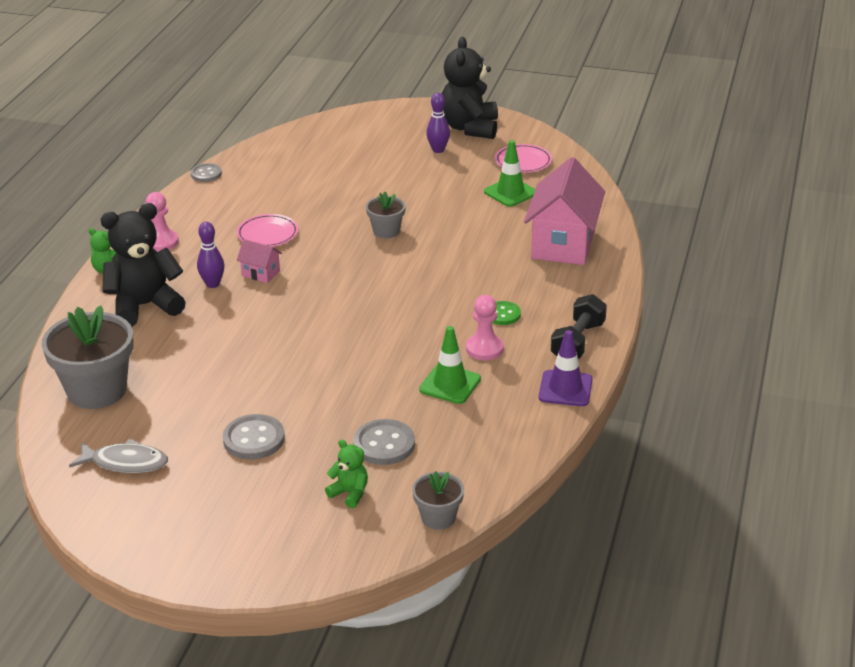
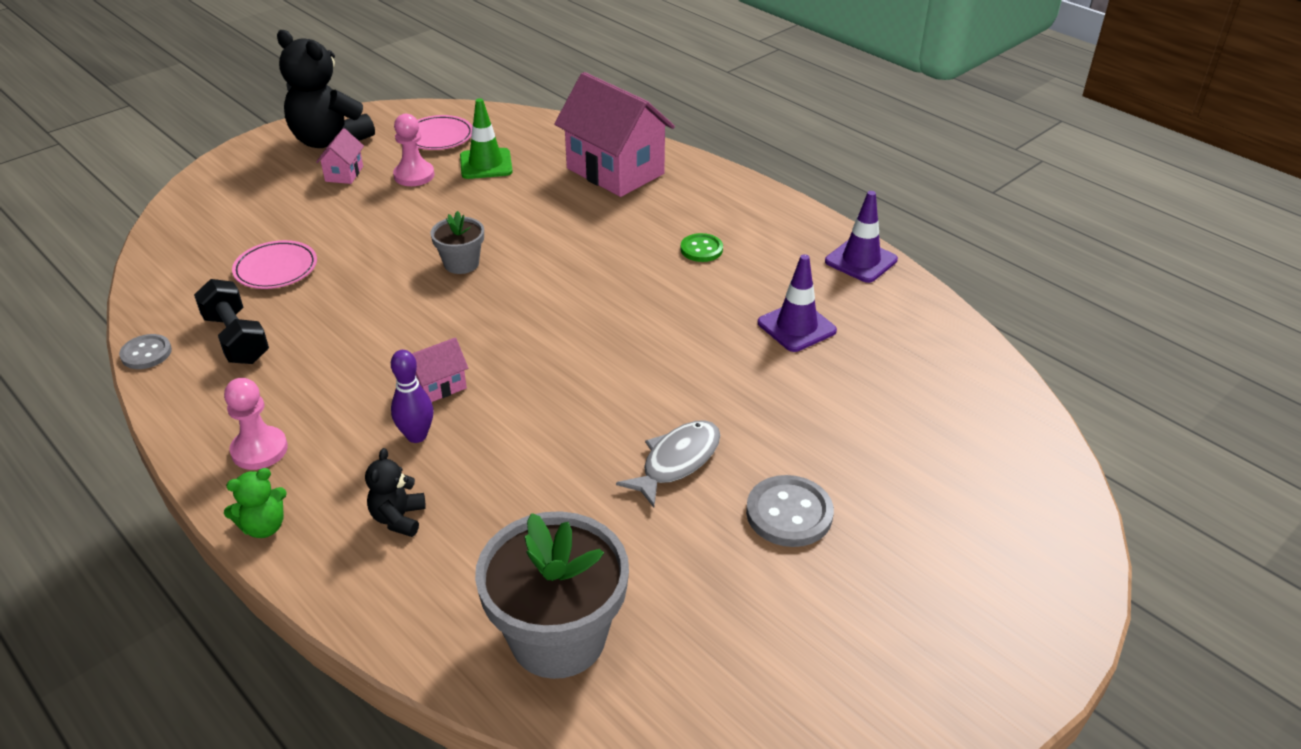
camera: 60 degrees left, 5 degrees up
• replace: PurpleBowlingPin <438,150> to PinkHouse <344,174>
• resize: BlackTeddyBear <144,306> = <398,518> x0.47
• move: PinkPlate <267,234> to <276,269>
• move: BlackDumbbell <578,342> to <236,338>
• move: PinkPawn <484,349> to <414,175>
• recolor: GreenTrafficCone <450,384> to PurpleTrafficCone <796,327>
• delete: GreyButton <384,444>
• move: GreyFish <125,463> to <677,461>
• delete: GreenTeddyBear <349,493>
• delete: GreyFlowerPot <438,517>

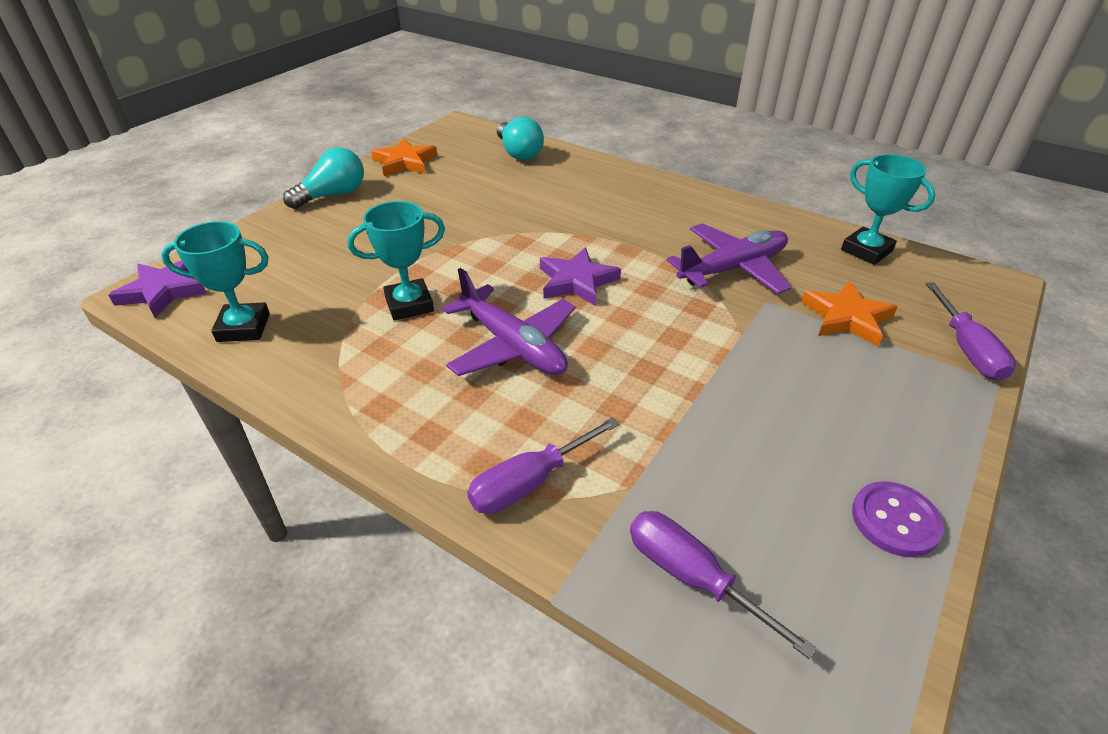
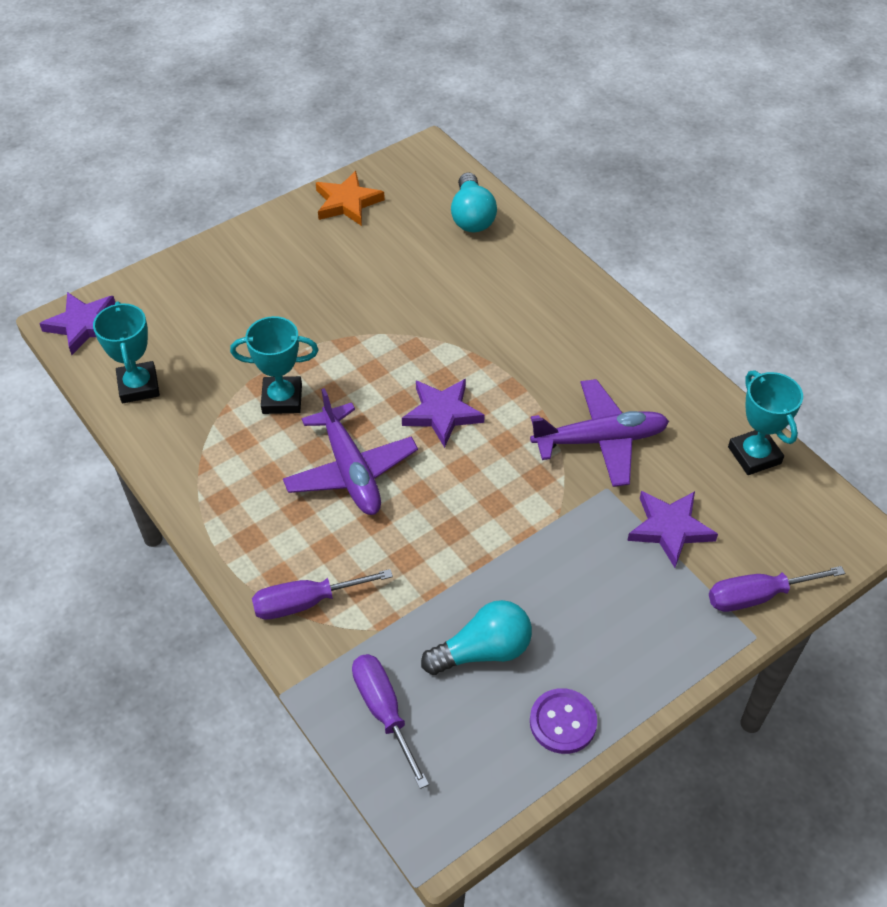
camera: 20 degrees right, 10 degrees up
• move: TurquoiseLightBulb <332,195> to <483,651>
• rotate: TurquoiseTrophy <243,327> = <139,386> 60 degrees clockwise
• recolor: OrangeStar <846,318> to PurpleStar <669,529>
• rotate: PurpleScrewdriver <967,349> = <757,596> 60 degrees clockwise

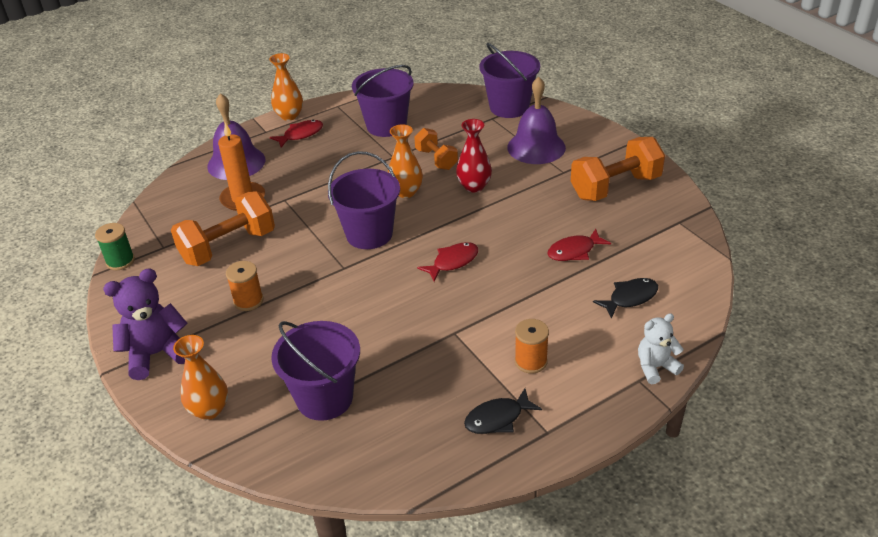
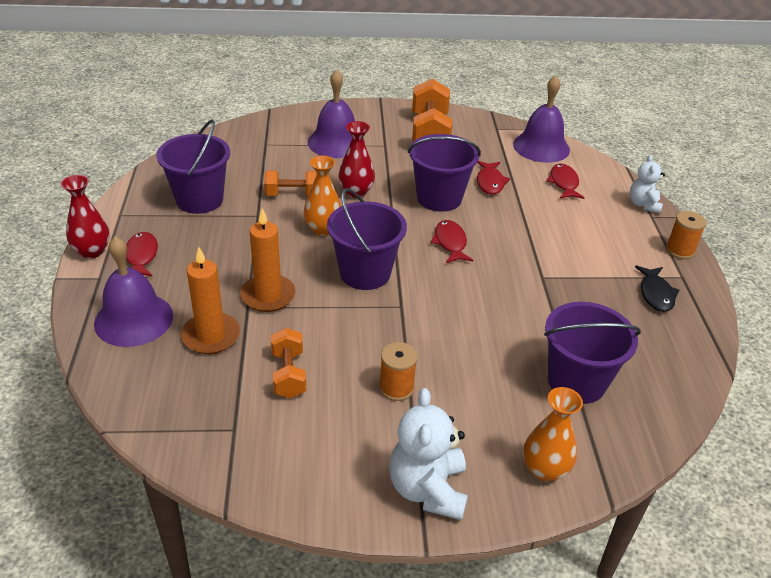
camera: 65 degrees left, 0 degrees up
• move: PurpleBucket <509,107> to <439,198>
• recolor: OrangeVase <289,116> to RedVase <92,251>
• resize: OrangeDumbbell <228,246> = <288,374> x0.59
• delete: GreenSpool <120,261>
• recolor: PurpleTeddyBear <156,354> to WhiteTeddyBear <428,489>
• recolor: BlackFish <630,298> to RedFish <564,183>
• move: OrangeSpool <531,361> to <680,250>
• insert: PurpleBell <541,147>
• insert: OrangeCandle <268,296>

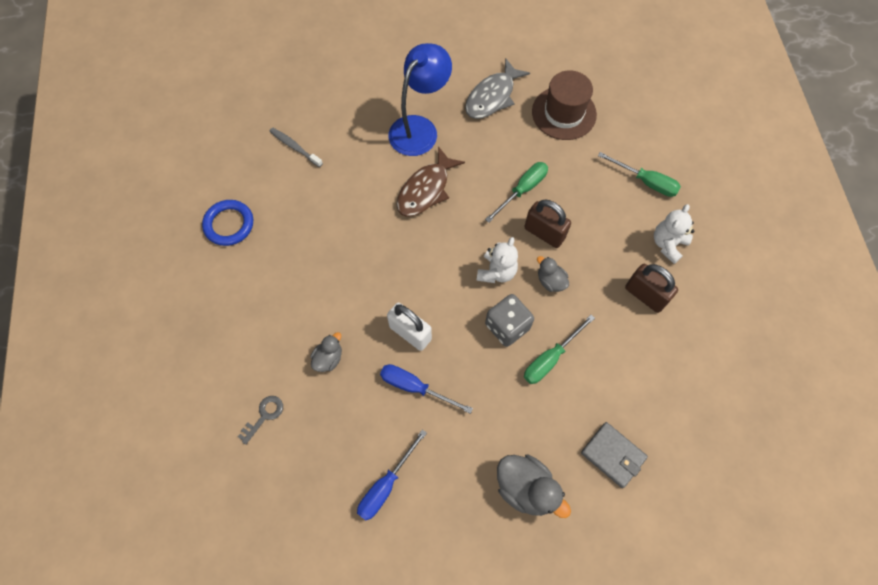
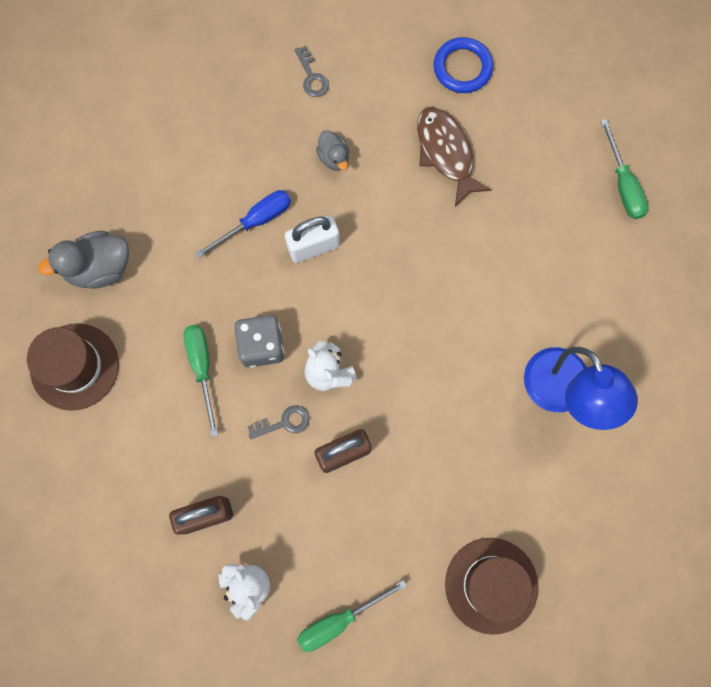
camera: 120 degrees right, 10 degrees up
• delete: GreyFish <492,97>
• delete: GreyToothbrush <295,147>
• move: BrownFish <426,189> to <446,153>
• move: GreenScrewdriver <522,190> to <623,184>
• move: BlueRing <229,224> to <462,68>
• replace: GreyDuck <550,281> to GreyKey <283,423>
• replace: GreyWallet <613,455> to BrownHat <75,366>
• delete: BlueScrewdriver <386,485>

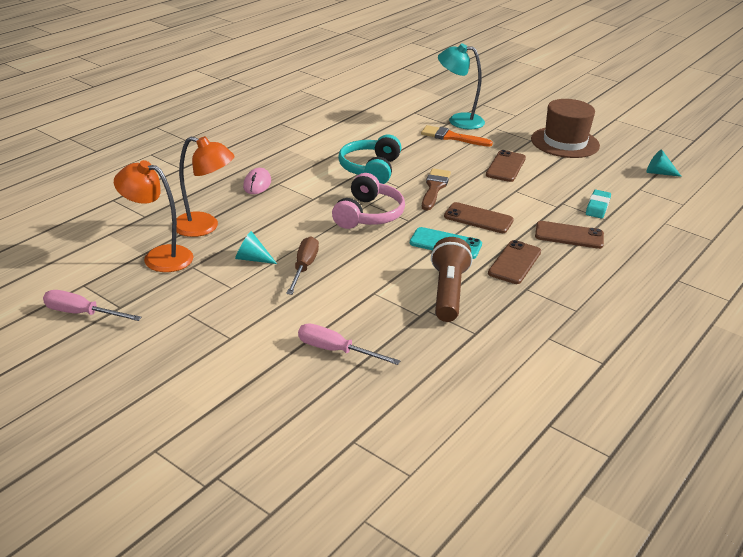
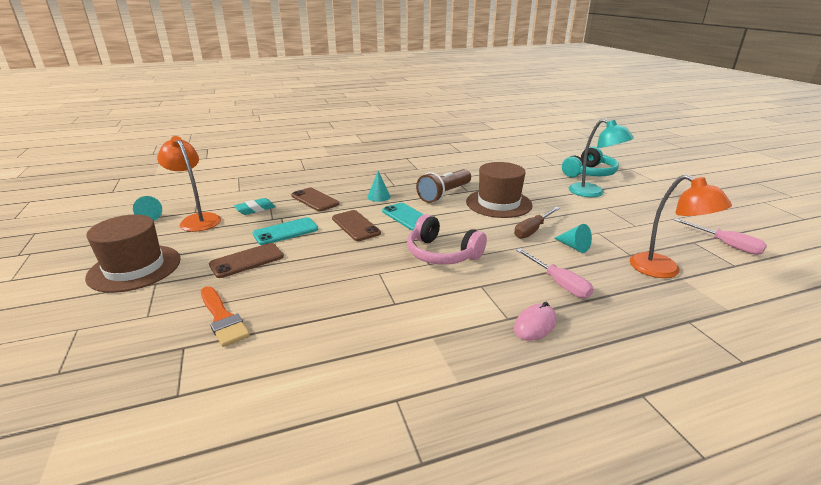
camera: 145 degrees left, 5 degrees down
• move: TurquoiseLamp <458,120> to <593,193>
• move: TurquoiseHeadphones <370,169> to <589,173>
• move: OrangeLamp <204,227> to <197,219>
• delete: BrownBrush <434,188>
• rotate: PinkHeadphones <368,215> = <442,254> 105 degrees counterclockwise
• replace: BrownPhone <514,262> to TurquoiseCone <379,196>
• move: PinkScrewdriver <335,350> to <559,283>
• insert: BrownHat <498,203>
• insert: TurquoisePhone <286,231>

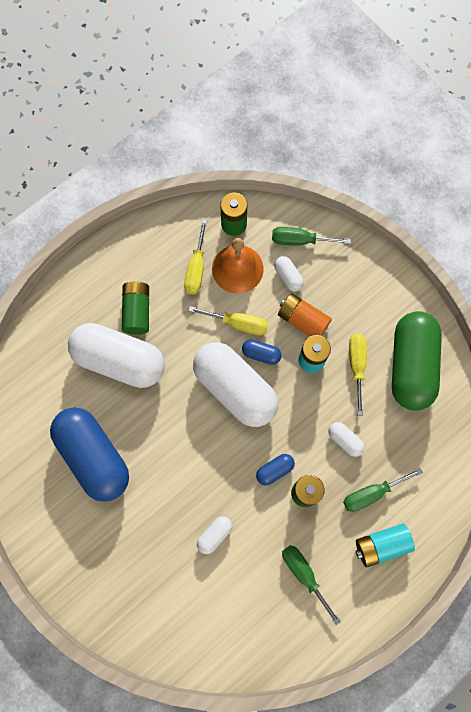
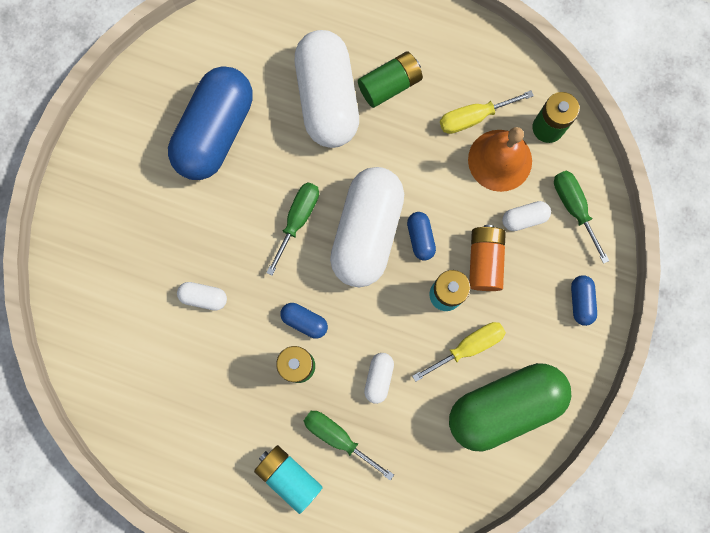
camera: 60 degrees right, 5 degrees up
• rotate: WhiteCapsule <288,277> = <524,218> 45 degrees clockwise
• delete: YellowScrewdriver <238,323>
• move: GreenScrewdriver <304,574> to <298,219>
• insert: BlueCapsule <580,301>

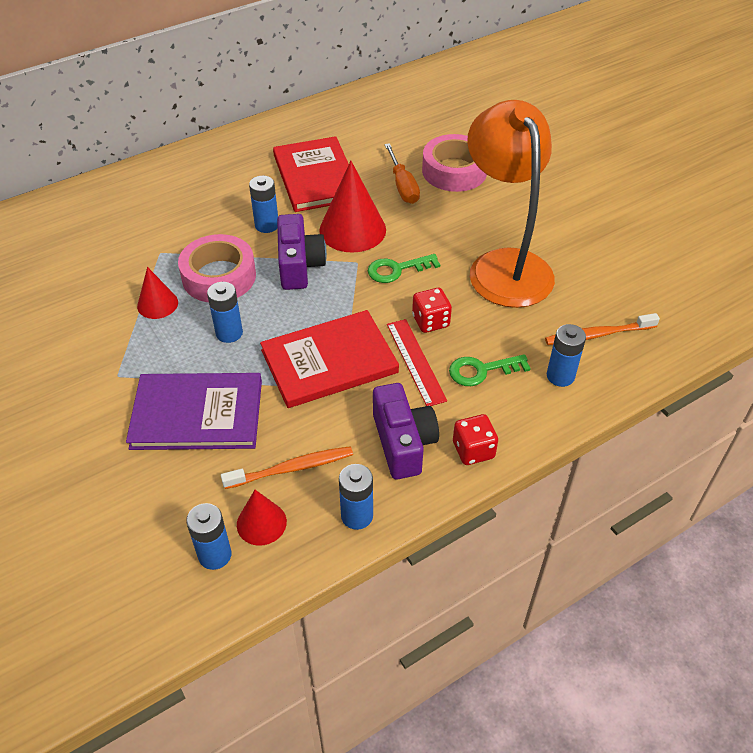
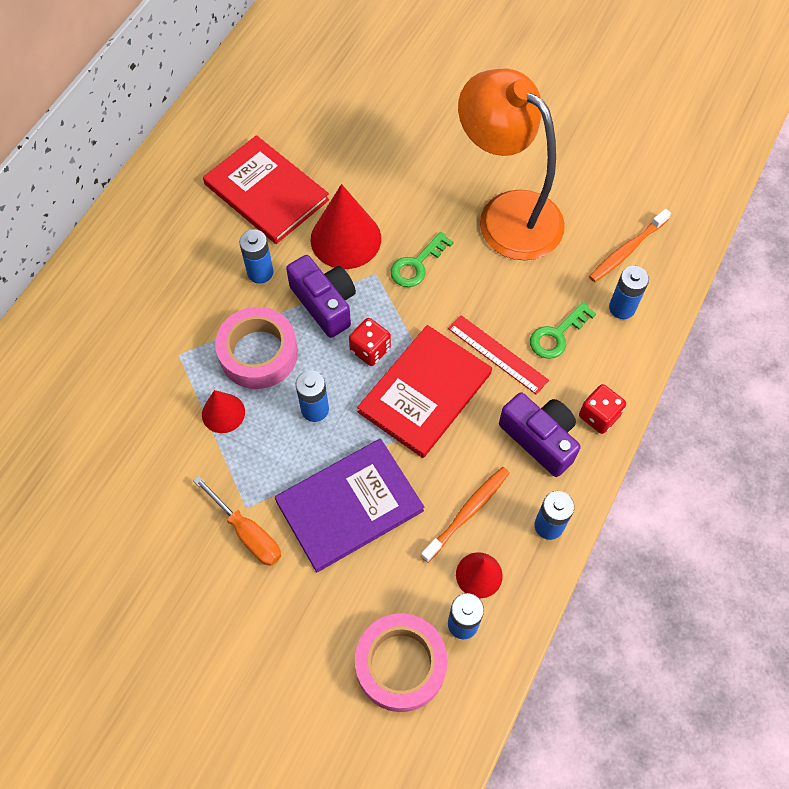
camera: 30 degrees left, 15 degrees up
• move: PinkTape <454,171> to <400,664>
• move: OrangeScrewdriver <403,186> to <247,533>
• move: RedDice <430,321> to <370,349>

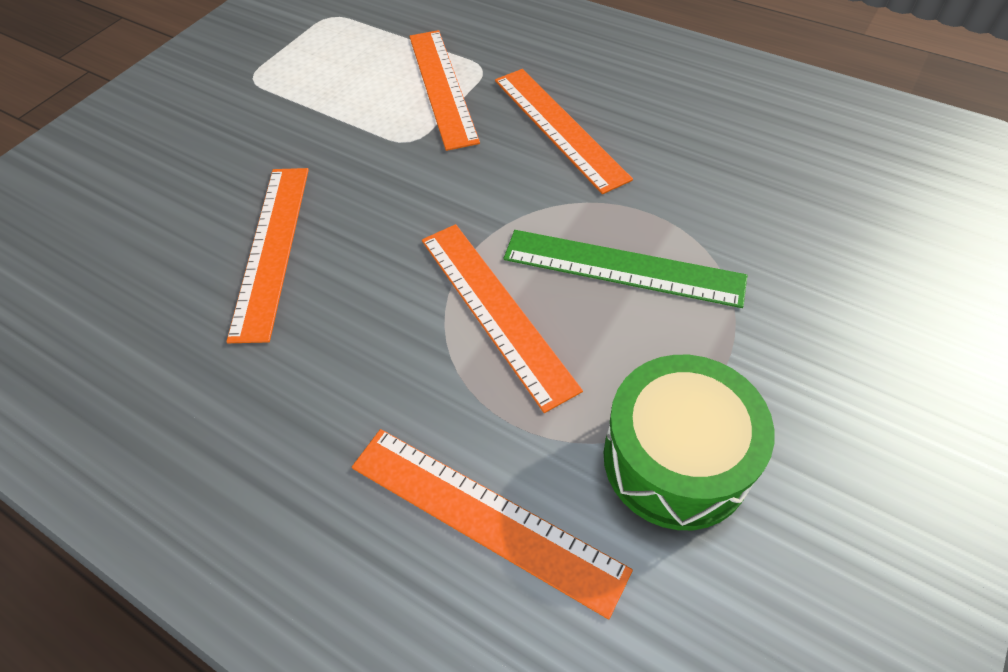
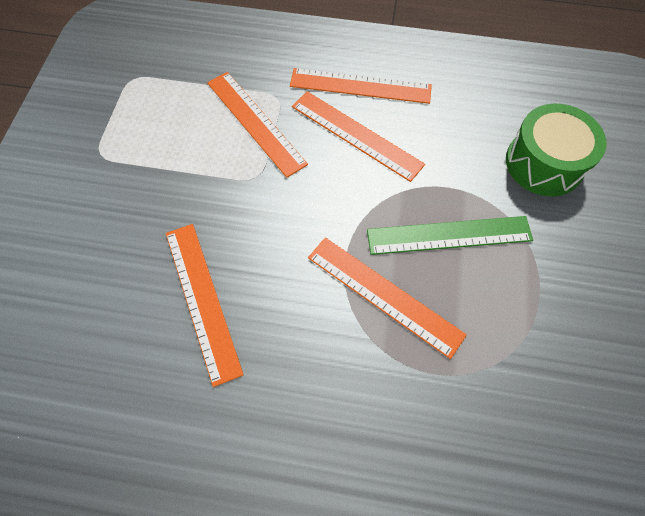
camera: 25 degrees left, 10 degrees up
• move: GreenDrum <676,459> to <544,163>
• move: OrangeRuler <484,517> to <360,86>

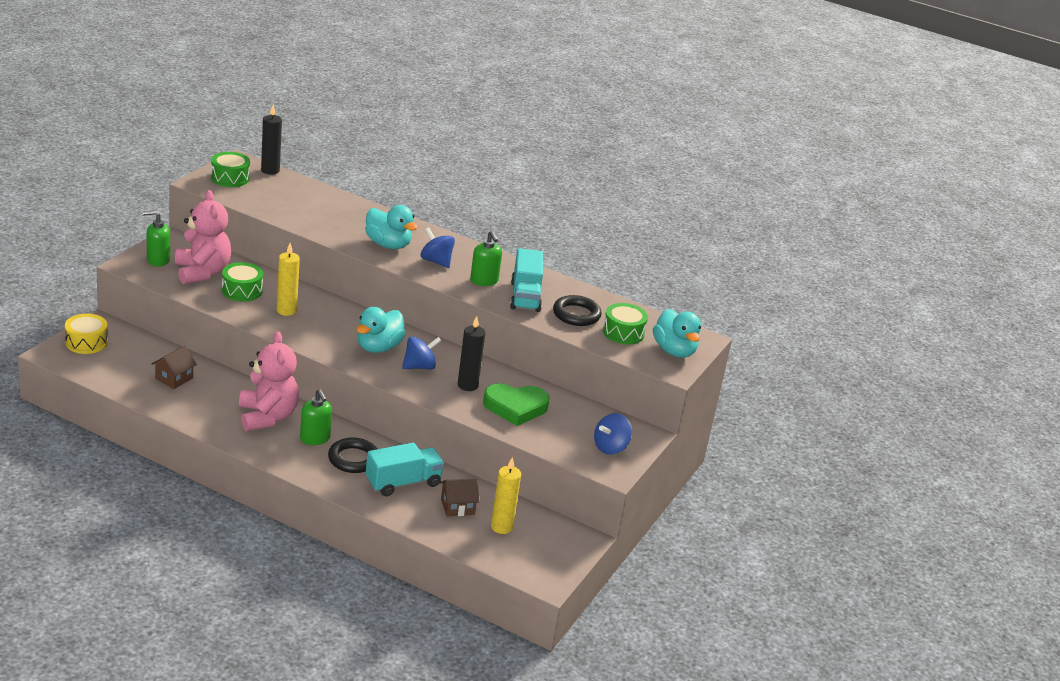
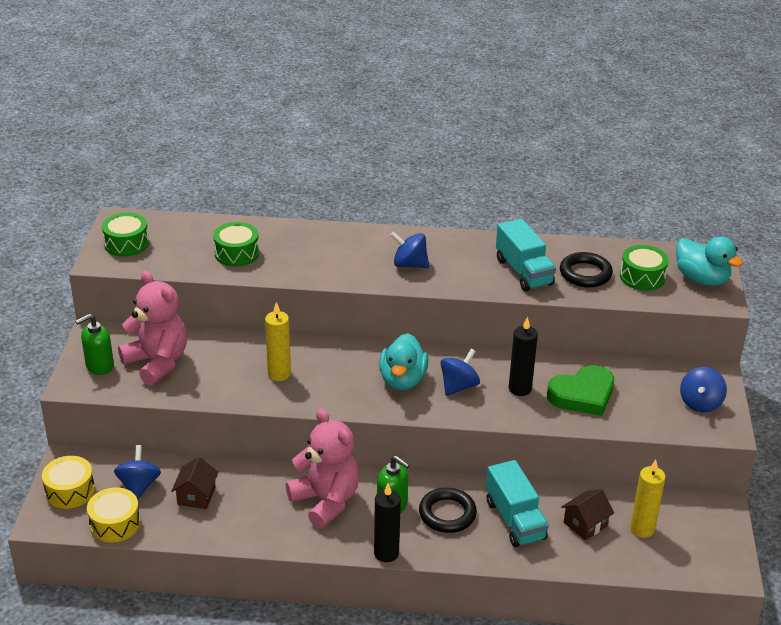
camera: 20 degrees left, 5 degrees up
• move: BlackCandle <270,170> to <386,553>
• delete: TurquoiseDuck <388,245>
• delete: GreenSoapDispenser <484,281>
• move: GreenDrum <242,290> to <237,253>
• rotate: TurquoiseTruck <403,483> = <515,520> 120 degrees clockwise
• insert: BlueSpinningTop <139,486>
• insert: YellowDrum <115,523>

